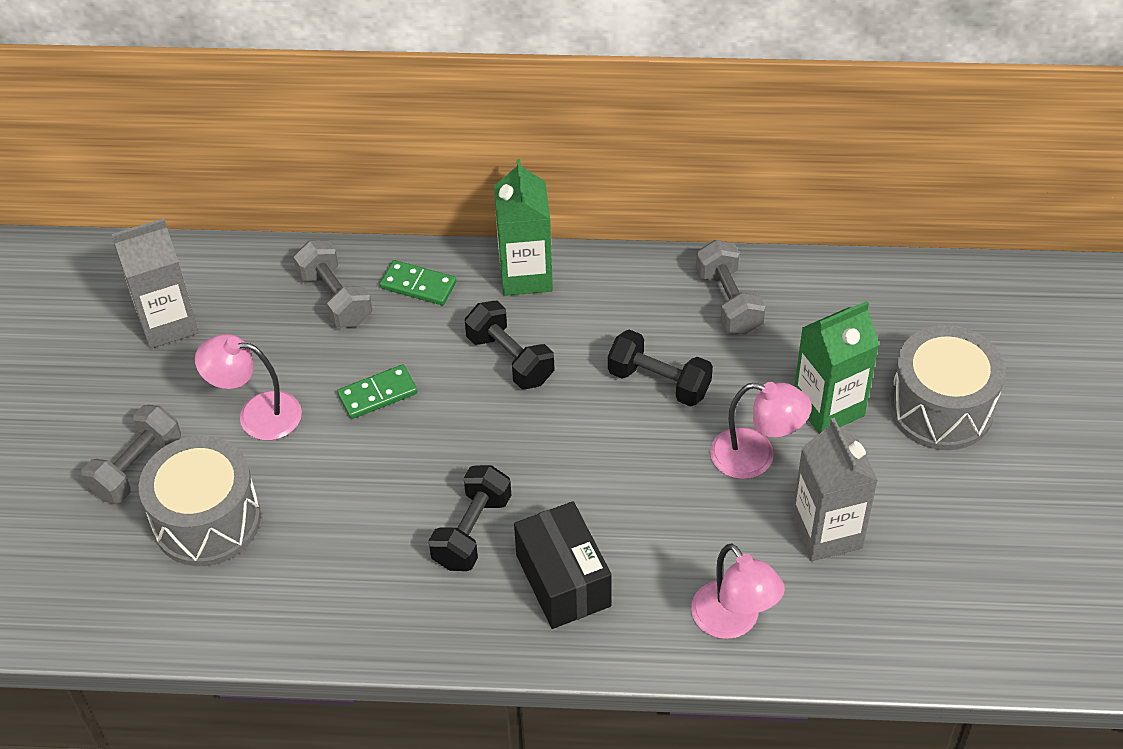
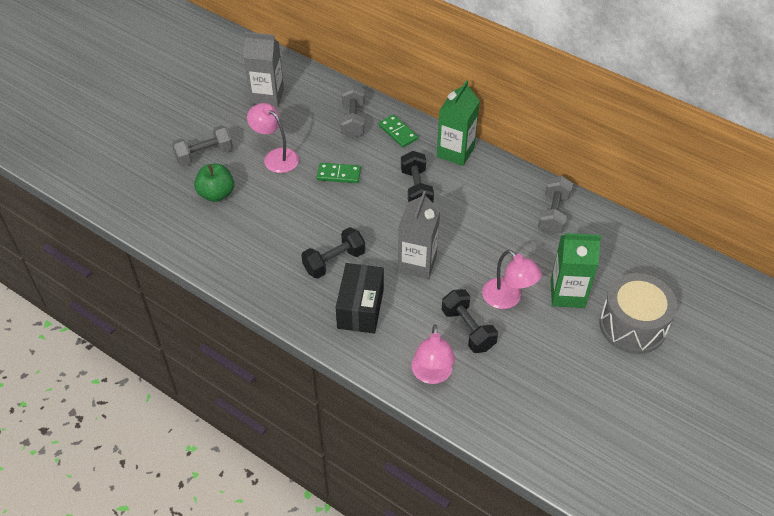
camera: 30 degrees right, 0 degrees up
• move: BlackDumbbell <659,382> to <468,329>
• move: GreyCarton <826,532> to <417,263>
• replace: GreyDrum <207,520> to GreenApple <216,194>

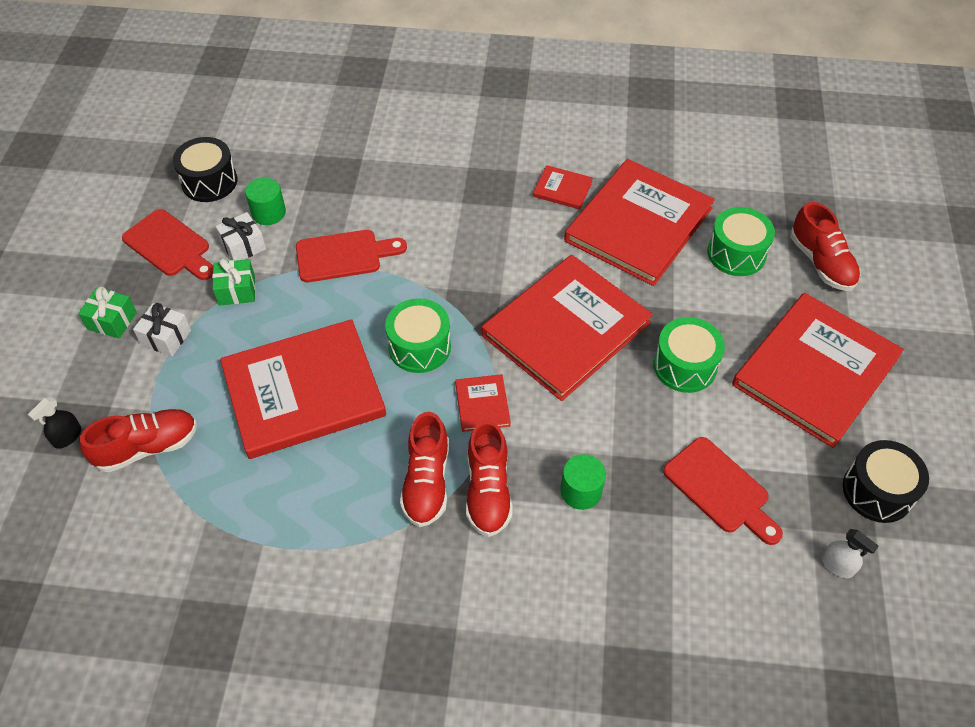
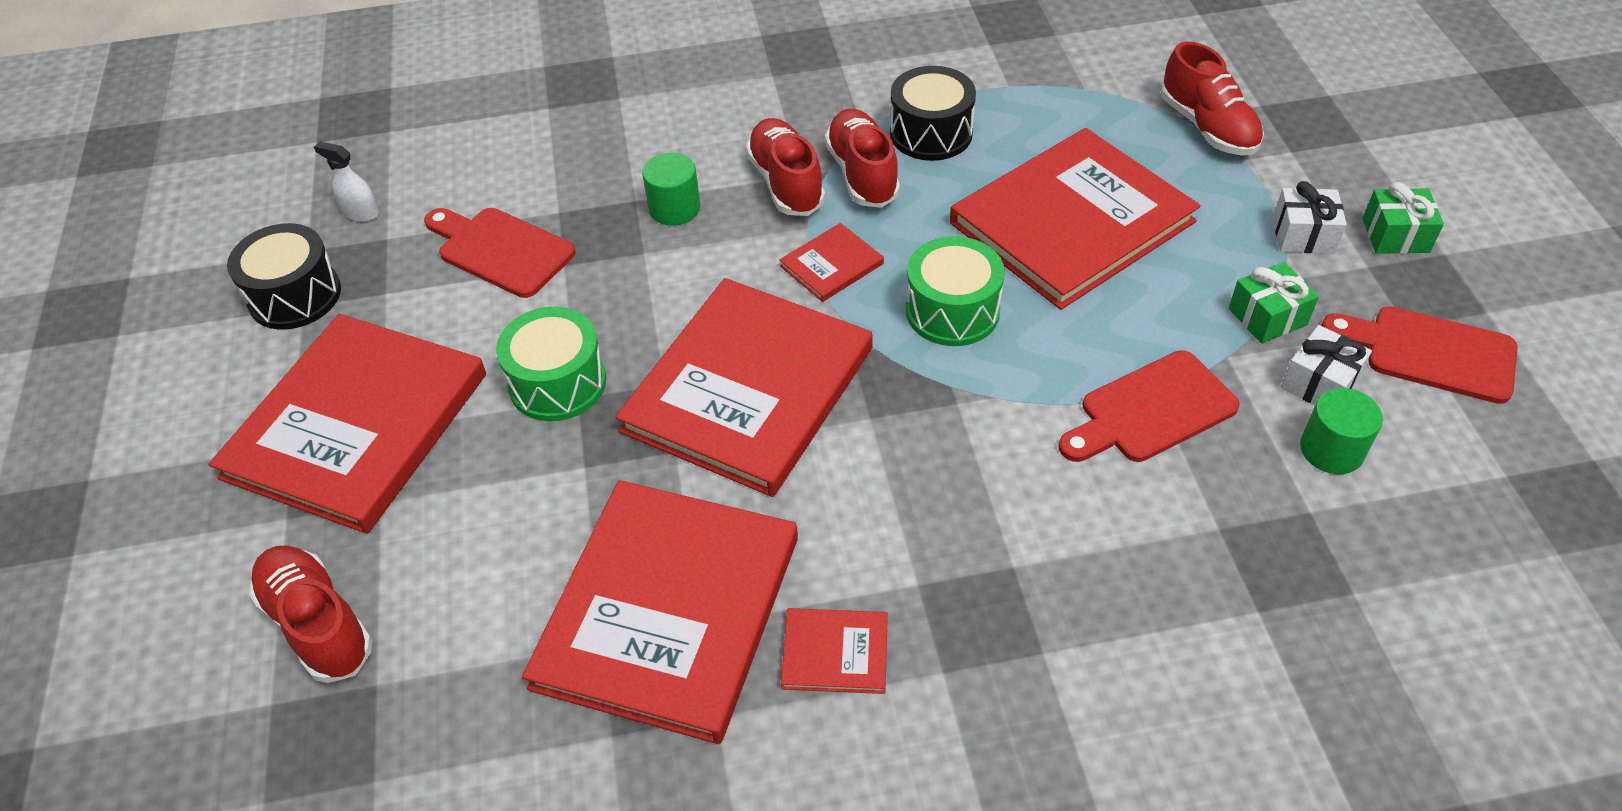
camera: 165 degrees right, 5 degrees down
• move: BlackDrum <209,182> to <931,133>
• delete: GreenDrum <736,253>
• rotate: RedBook <482,404> = <831,265> 75 degrees clockwise
• delete: BlackSprayBottle <67,437>
• rotate: RedShoe <147,447> = <1207,127> 75 degrees counterclockwise

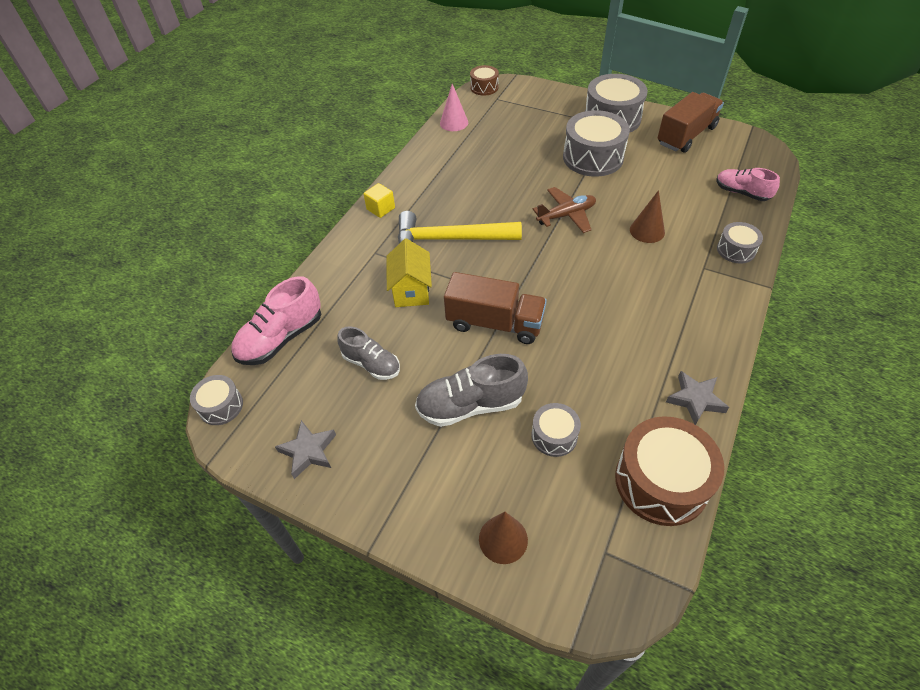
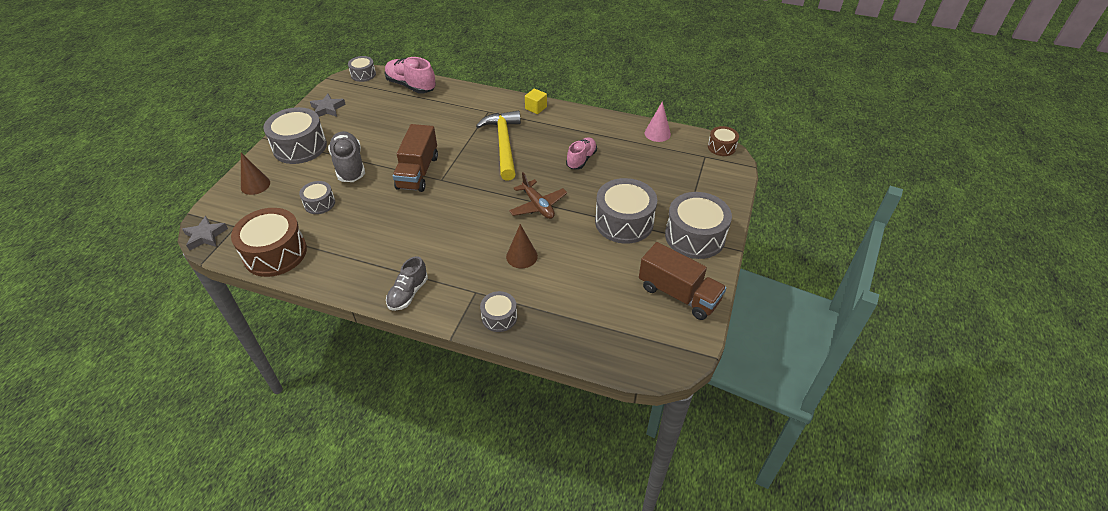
camera: 80 degrees right, 5 degrees down
• move: PinkShoe <741,193> to <581,159>
• delete: YellowHouse <411,290>
• move: GreyShoe <371,364> to <408,293>
• move: GreyStar <695,400> to <205,236>
• insert: GreyDrum <300,147>

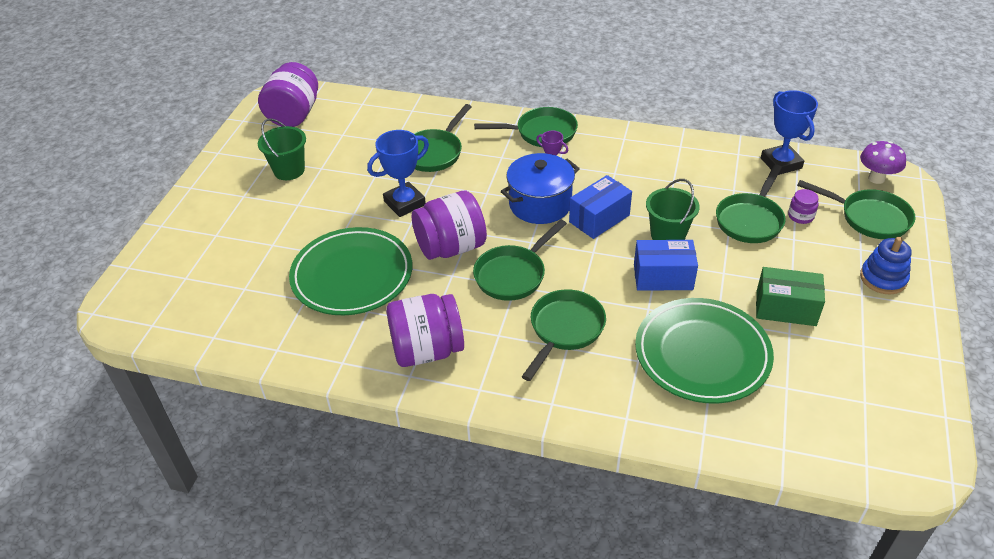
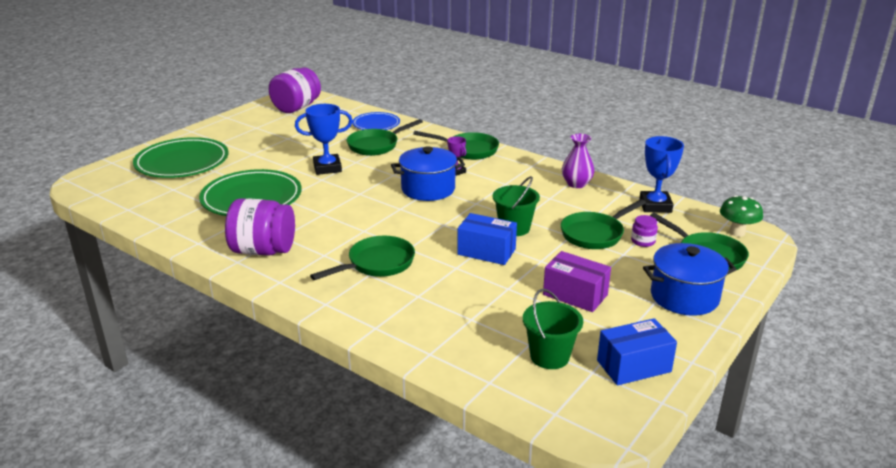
camera: 20 degrees right, 15 degrees down
• move: GreenBucket <289,170> to <549,356>
• recolor: PurpleMushroom <876,178> to GreenMushroom <737,232>
• move: BlueBox <599,218> to <634,366>
• delete: PurpleJar <451,247>
• delete: GreenPan <513,274>
• replace: BlueStackingToy <883,278> to BluePot <684,297>
• recolor: GreenBox <785,308> to PurpleBox <575,295>
• move: GreenPlate <702,354> to <182,162>
• insert: BluePlate <376,124>
• insert: PurpleVase <576,184>

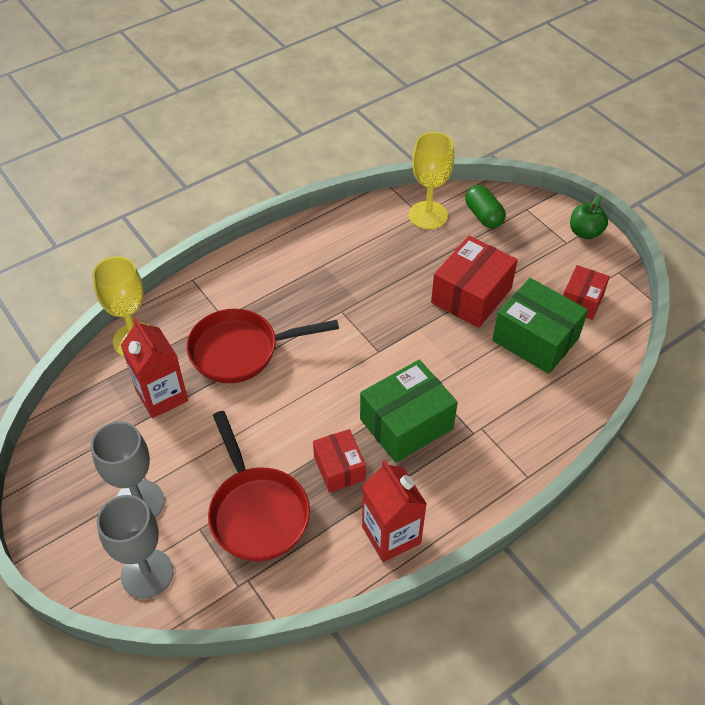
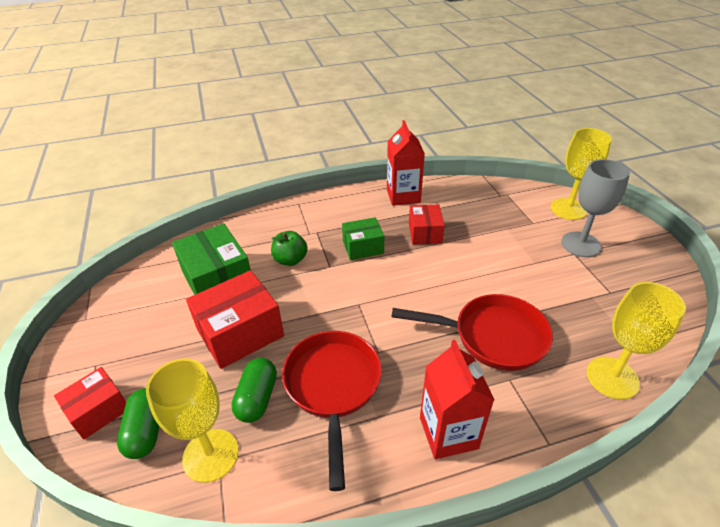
camera: 160 degrees left, 10 degrees down
• move: GreenApple <585,232> to <290,260>
• move: RedBox <581,301> to <98,411>
• move: RedCarton <162,396> to <448,433>
• resize: GreenBox <406,424> = <363,247> x0.61
• move: RedPan <257,511> to <333,387>
• recolor: GreyGoblet <147,573> to YellowGoblet <568,209>
• insert: GreenCapsule <257,398>

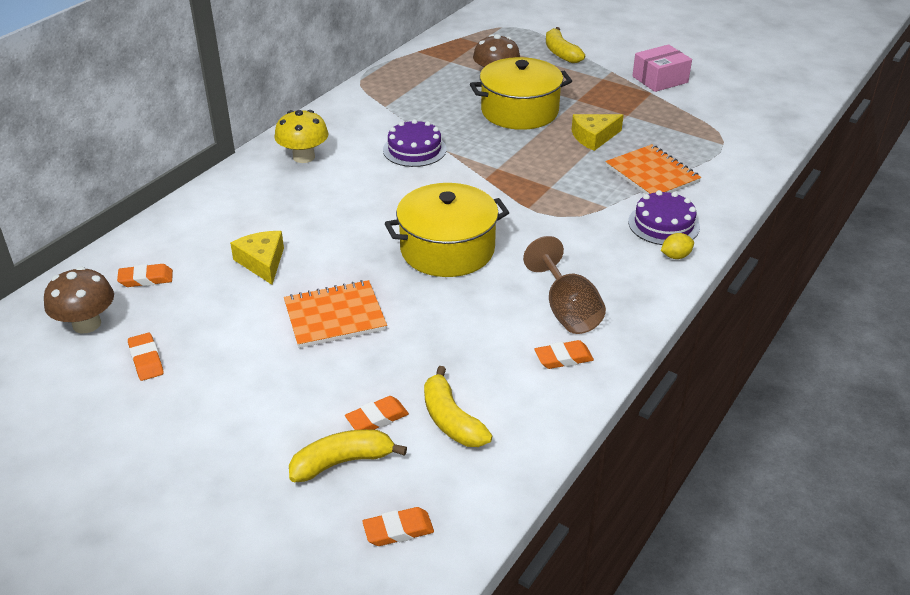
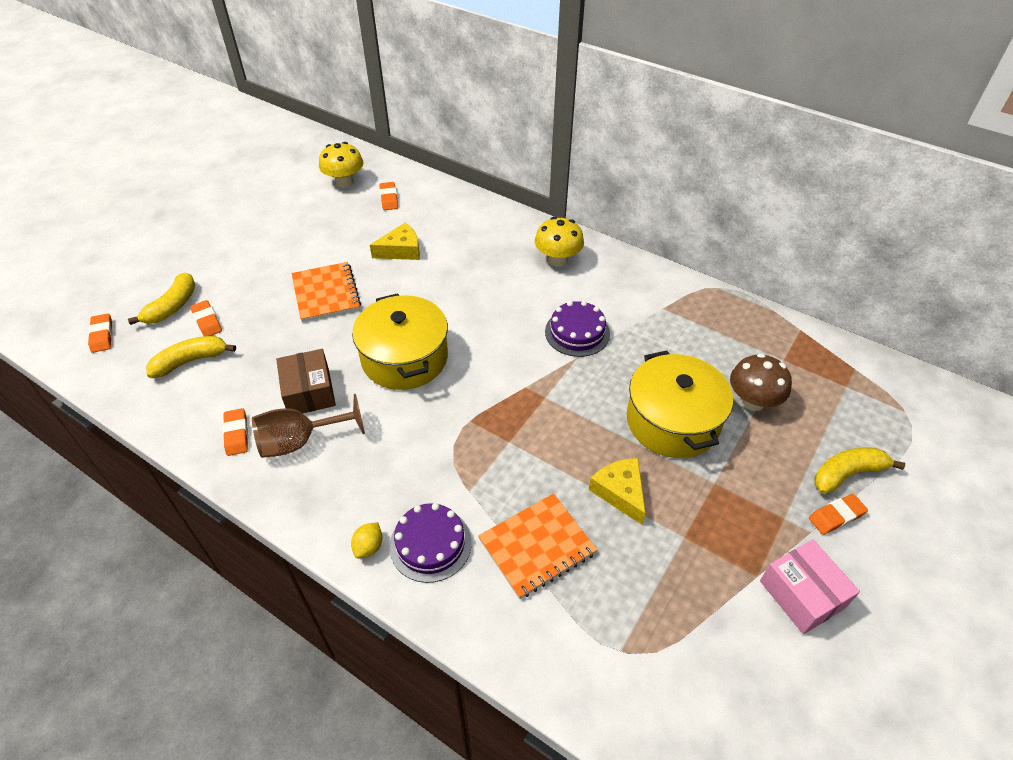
camera: 90 degrees right, 10 degrees up
• rotate: YellowLemon <675,256> = <369,547> 45 degrees clockwise
• recolor: BrownMushroom <87,324> to YellowMushroom <344,182>
• move: OrangeEraser <146,360> to <836,516>
• rotate: YellowBanana <342,462> = <172,306> 45 degrees clockwise
• insert: BrownBox <309,392>

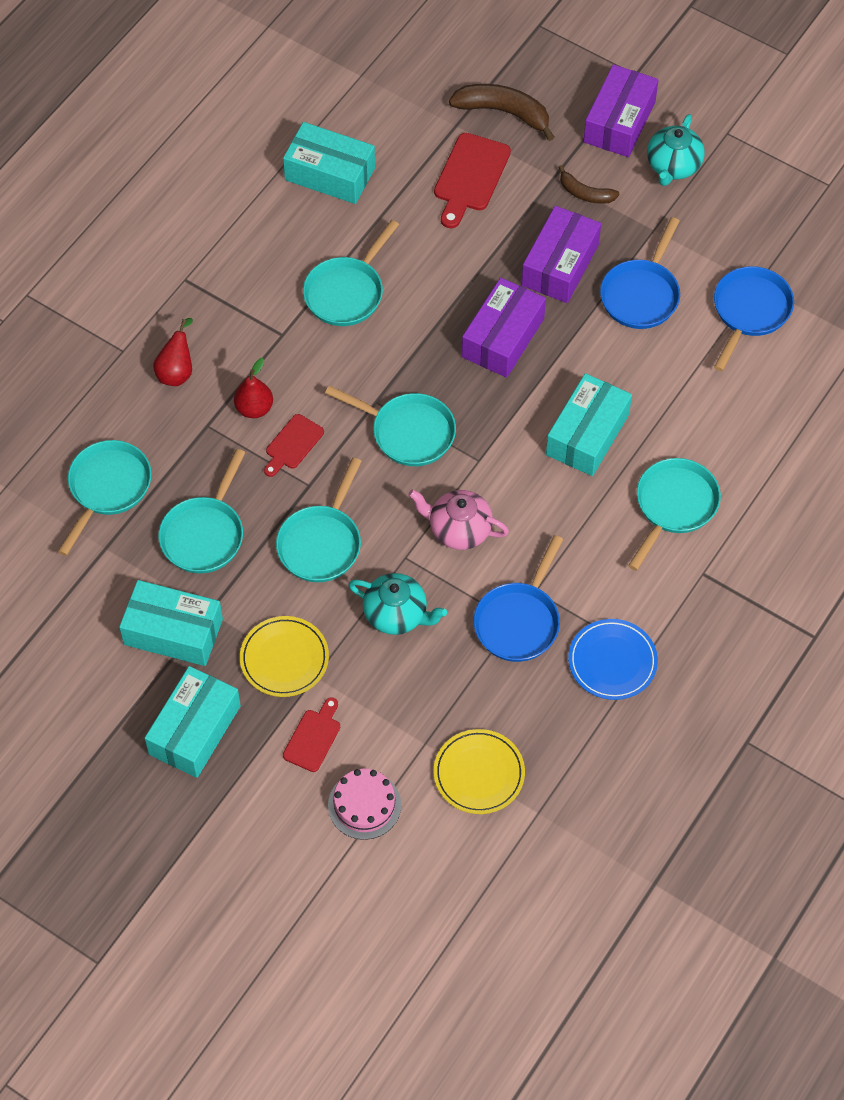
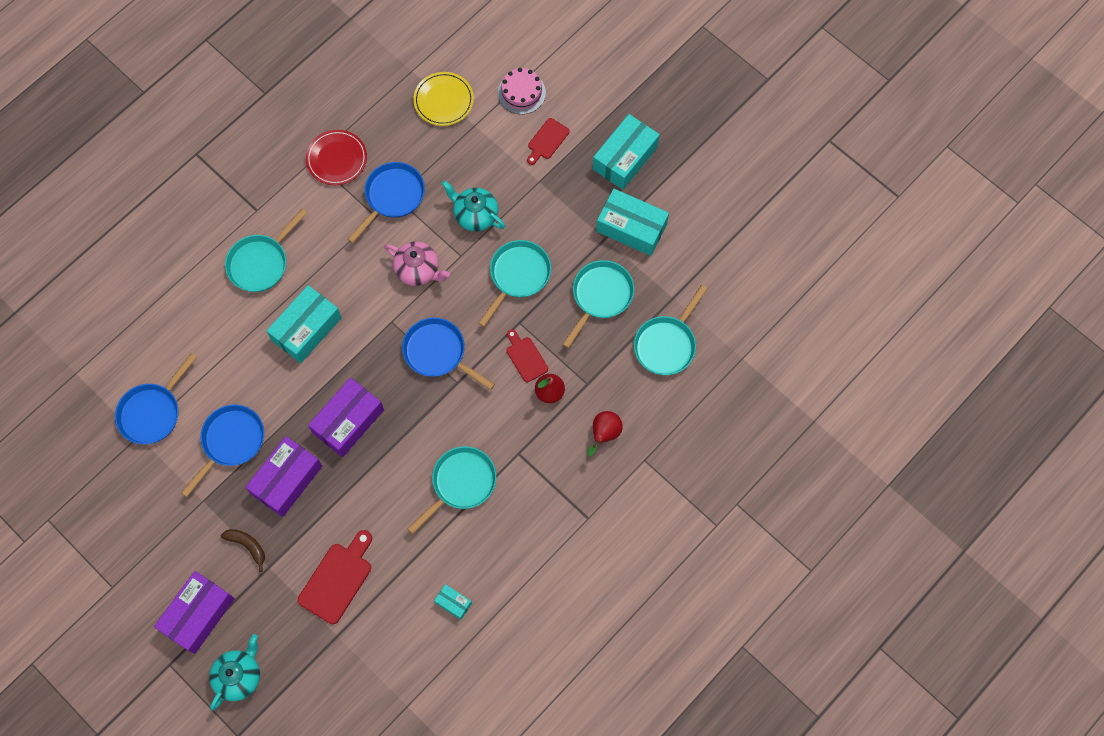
camera: 170 degrees left, 10 degrees up
• delete: BrownBanana <504,112>
• move: TurquoiseTeapot <673,166> to <239,676>
• resize: TurquoiseBox <330,174> = <453,603> x0.47
• recolor: TurquoisePan <408,432> to BluePan <438,353>
• rotate: RedCuttingBoard <292,444> = <525,357> 75 degrees counterclockwise
• delete: YellowPlate <284,658>
• recolor: BluePlate <612,661> to RedPlate <337,159>

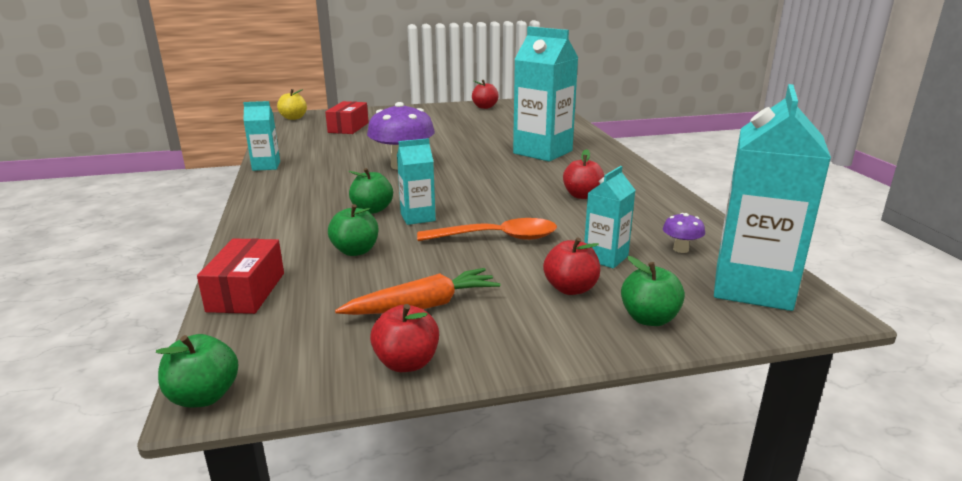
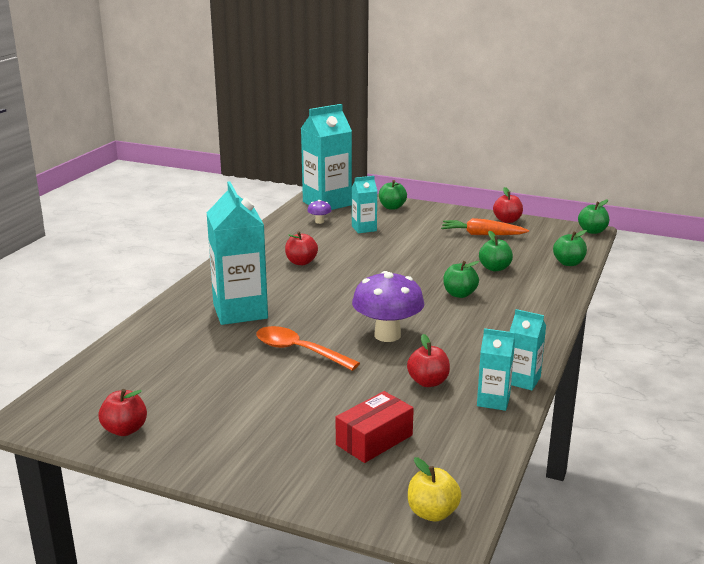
camera: 145 degrees left, 0 degrees up
• move: TurquoiseCarton <418,217> to <493,401>
• move: OrangeSpoon <497,238> to <298,351>
• move: RedApple <571,289> to <428,382>
• replace: RedBox <246,292> to GreenApple <568,263>

